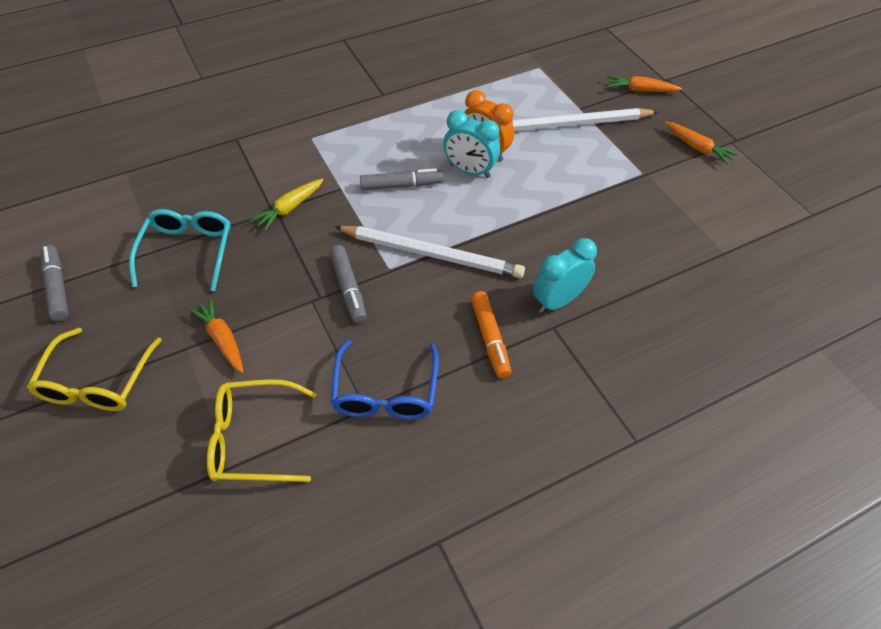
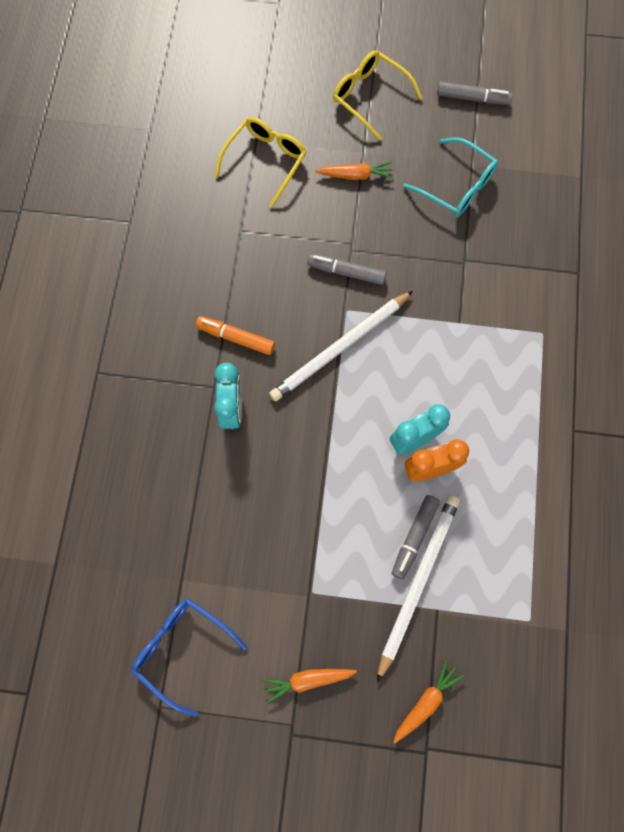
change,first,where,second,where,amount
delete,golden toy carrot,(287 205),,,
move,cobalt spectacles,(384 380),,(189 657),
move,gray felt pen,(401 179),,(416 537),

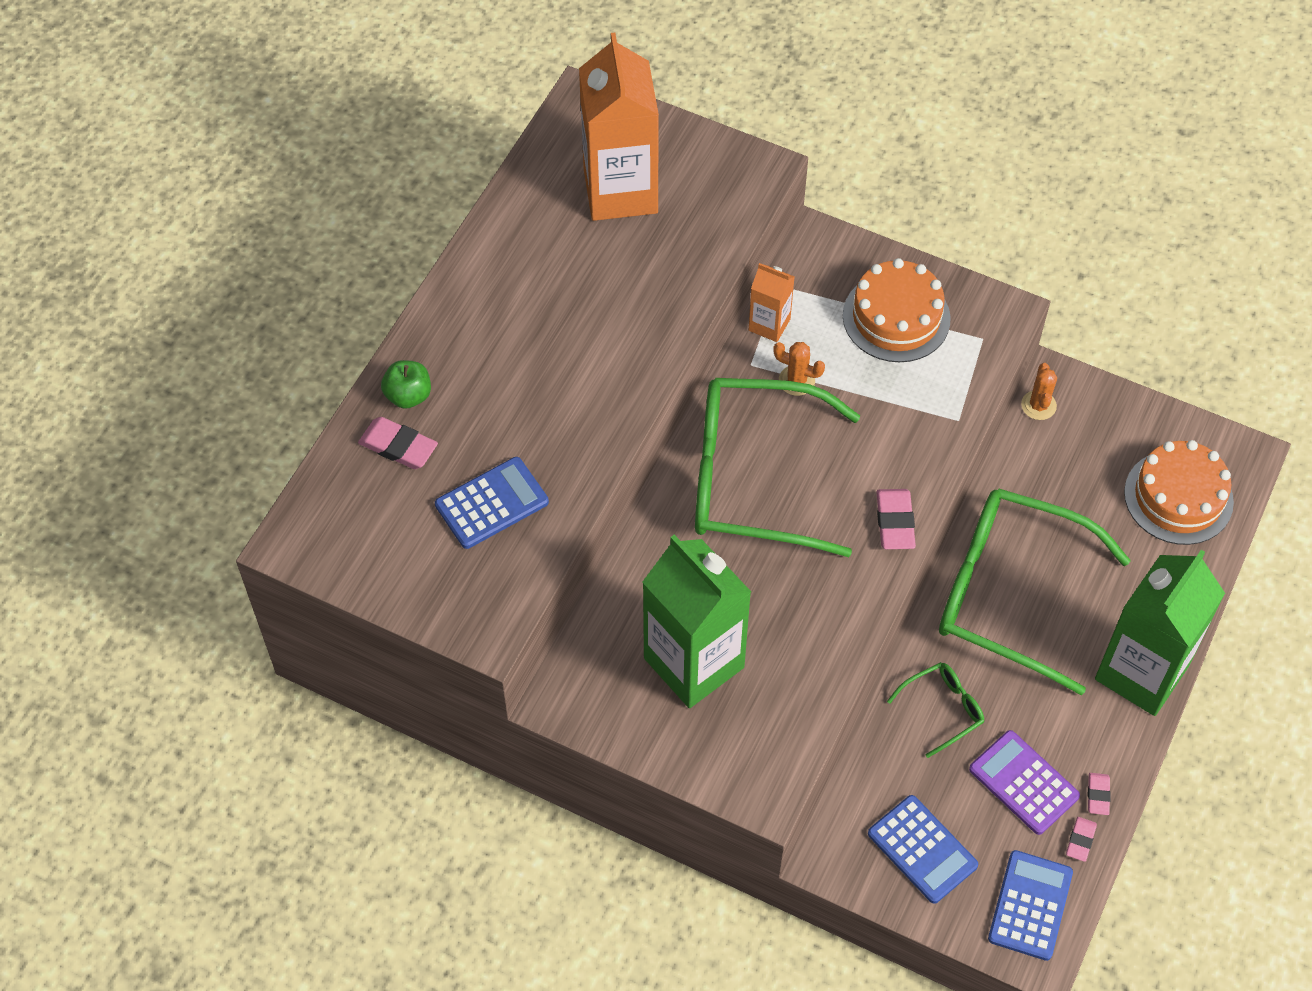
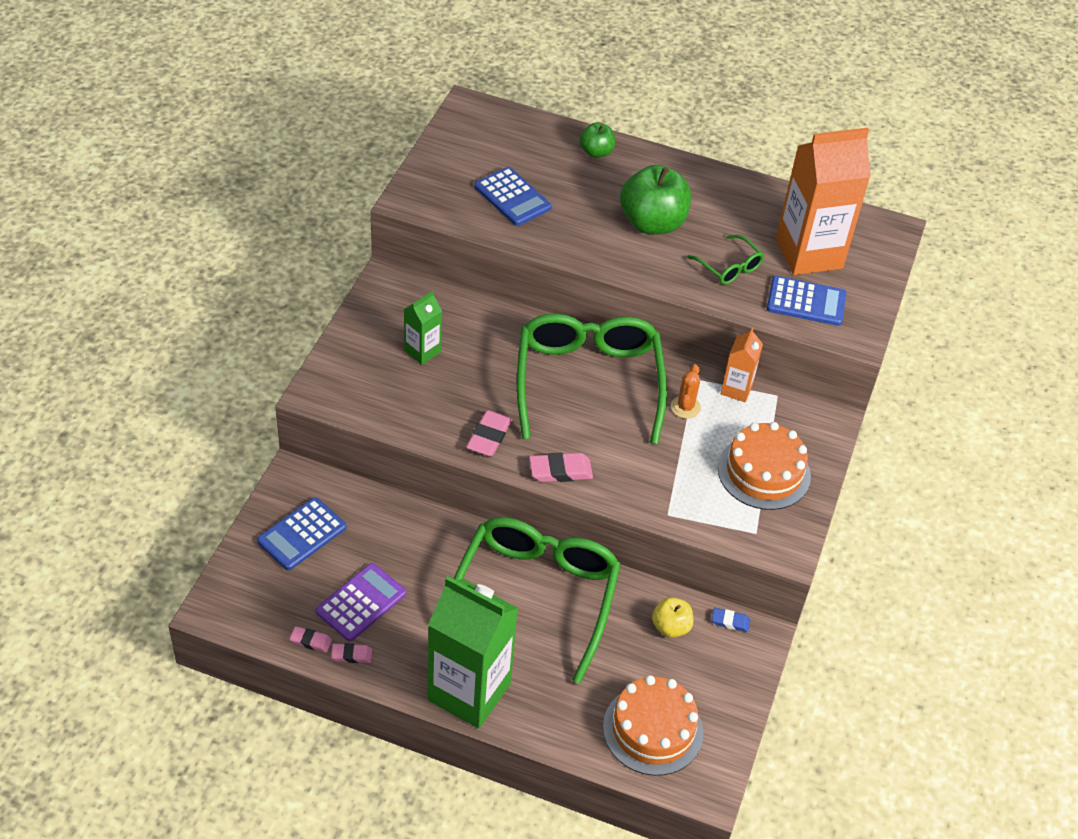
change,first,where,second,where,amount
move,rose-pink gum eraser,(398 443),,(489 433),
resize,leaf-green milk carton,(696 621),,(423 328),x0.48
move,leaf-green spectacles,(935 710),,(725 260),
move,cobalt calculator,(1030 905),,(807 301),
replace,orange-coloured cactus,(1039 391),cobalt gum eraser,(731 620),
insert,,,leaf-green apple,(655 200),
insert,,,golden apple,(672 617),

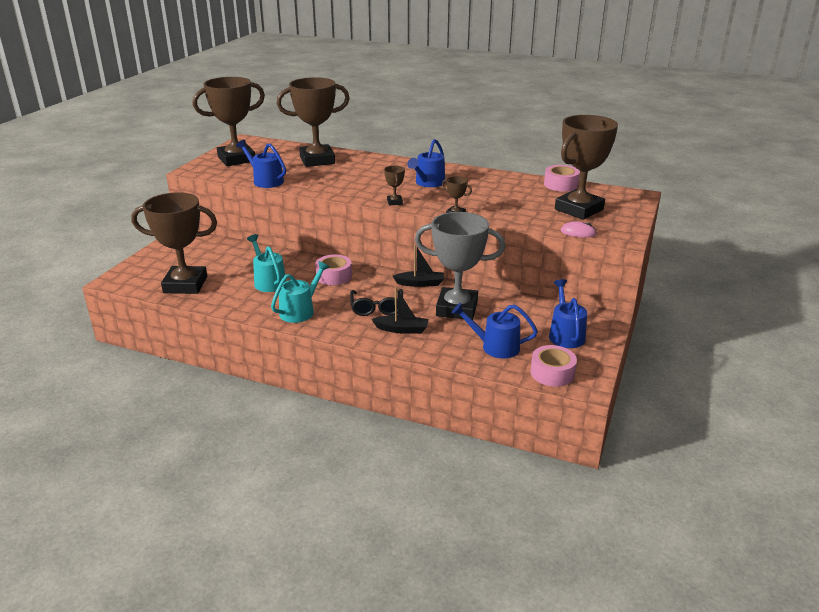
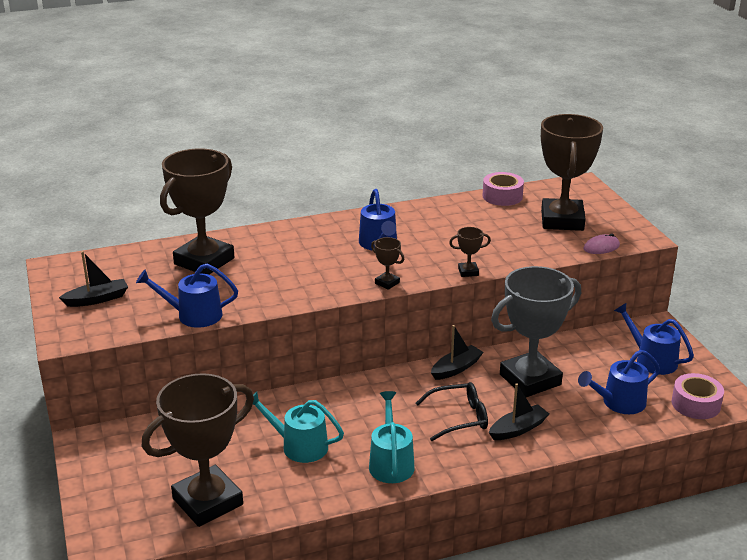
change,first,where,second,where,amount
replace,brown trophy,(229 121),ebony toy boat,(93 279),
delete,rose-pink sticky tape,(333 270),,,
rotate,ebony spectacles,(376 302),,(451 411),60 degrees counterclockwise

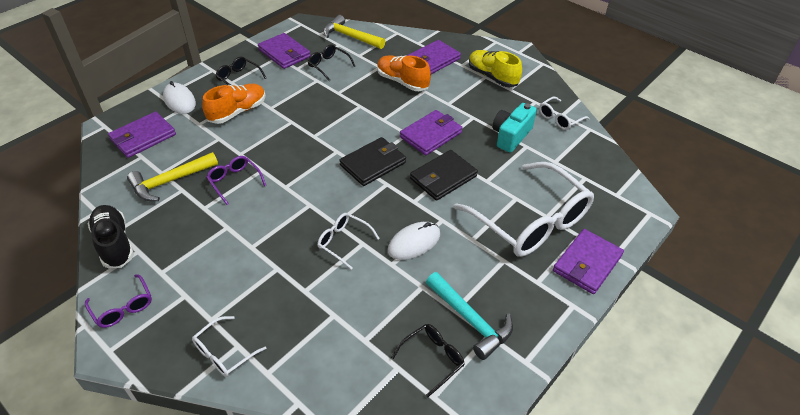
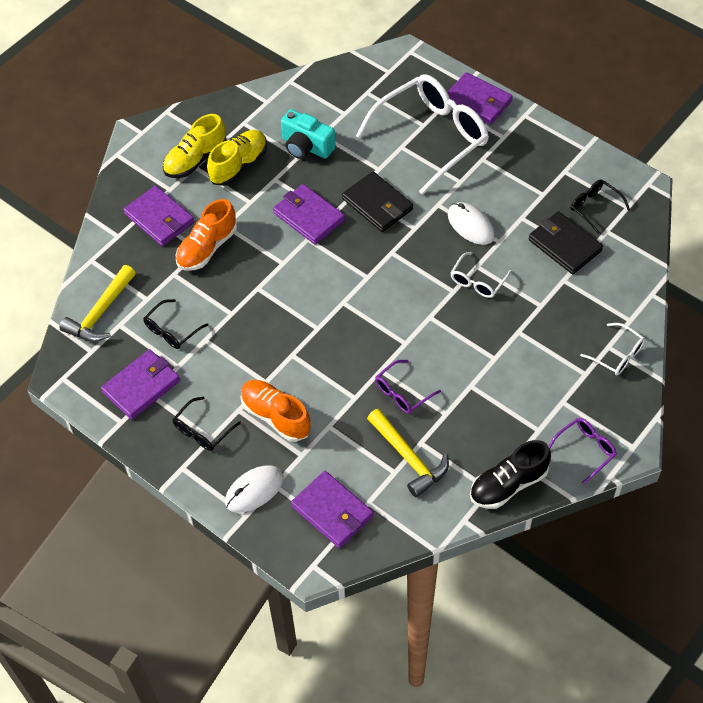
change,first,where,second,where,amount
move,ebony wallet,(372 161),,(566 242),
delete,aqua hammer,(469 316),,,
delete,snow-white spectacles,(564 113),,,
insert,,,golden lace-up shoe,(237 158),

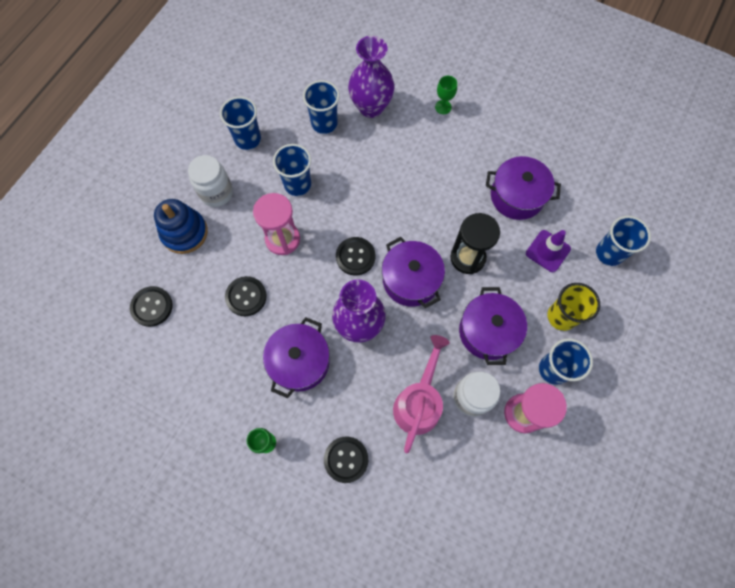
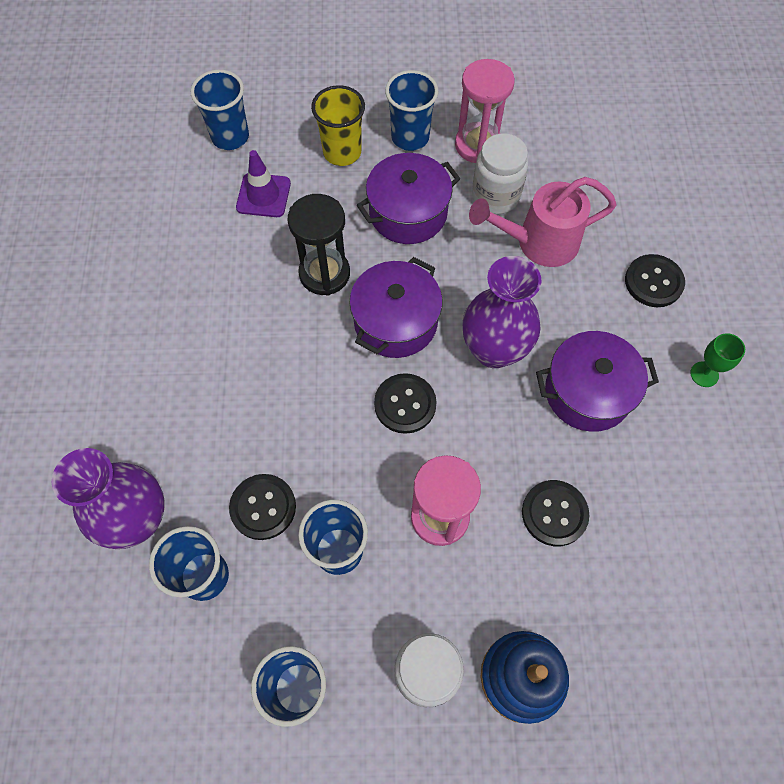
change,first,where,second,where,amount
move,ebony shirt button,(151 306),,(262 507),
delete,leaf-green wine glass,(446 95),,,
delete,royal purple stockpot,(523 188),,,

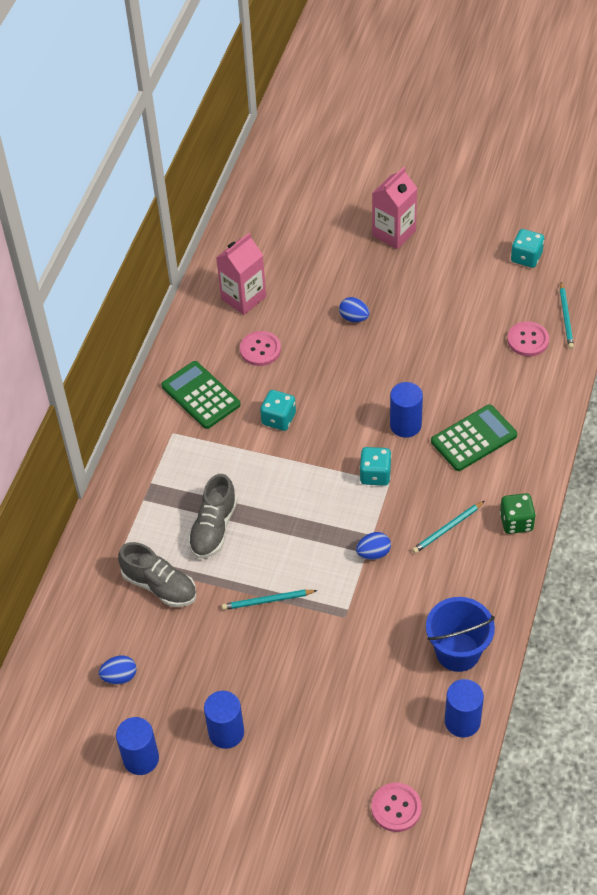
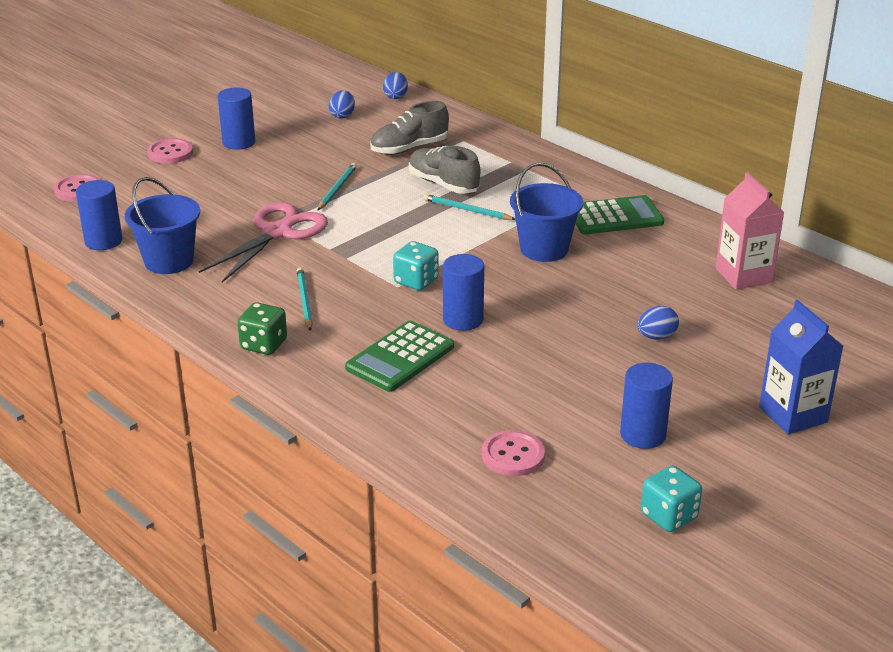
change,first,where,second,where,amount
move,cobalt solid cylinder,(137 746),,(646 406),
move,rose-pink shirt button,(260 348),,(170 150),
replace,aqua die,(278 410),cobalt sand bucket,(546 212),
move,cobalt egg,(373 546),,(395 85),
recolor,rose-pink milk carton,(394 208),cobalt milk carton,(801 367),
rotate,leaf-green calculator,(474 437),,(399 356),45 degrees clockwise
move,aqua pencil,(567 315),,(469 207),
insert,,,rose-pink pair of scissors,(263 242),

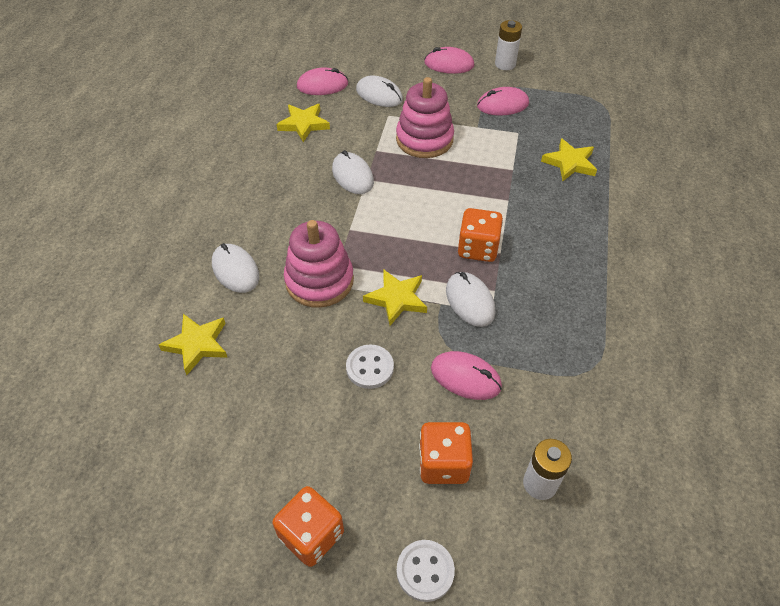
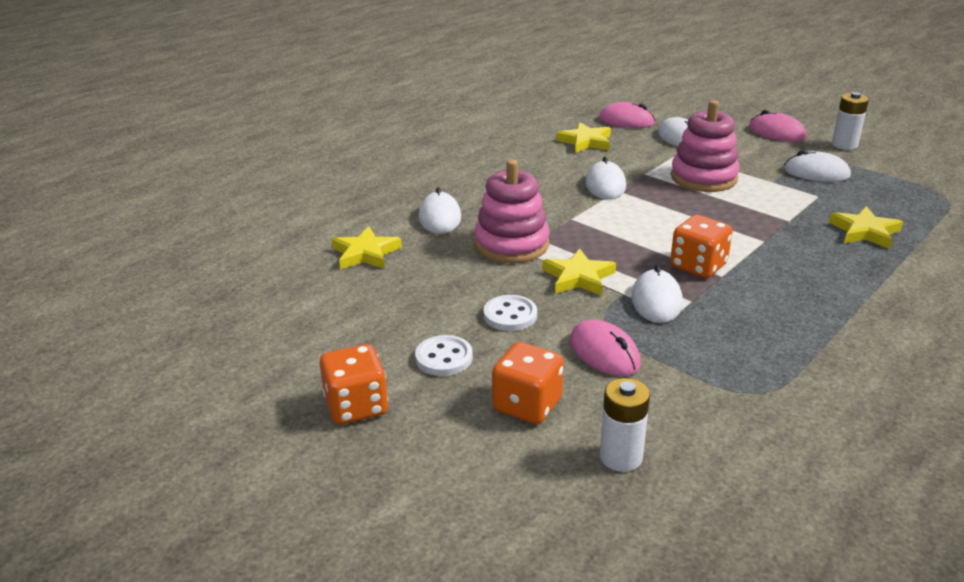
change,first,where,second,where,amount
move,snow-white shirt button,(426 571),,(444 355),
recolor,rose-pink mouse,(503 101),snow-white mouse,(817 166),

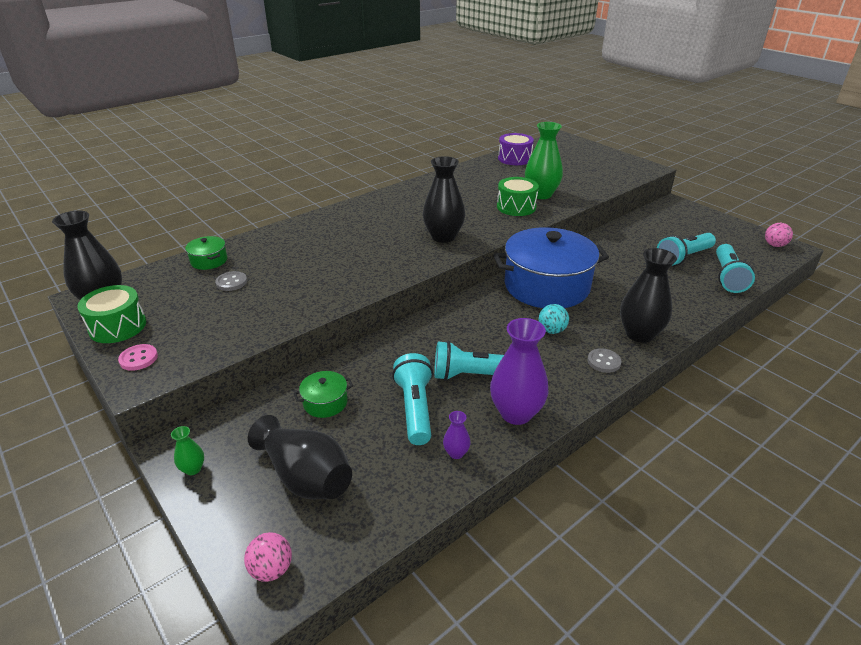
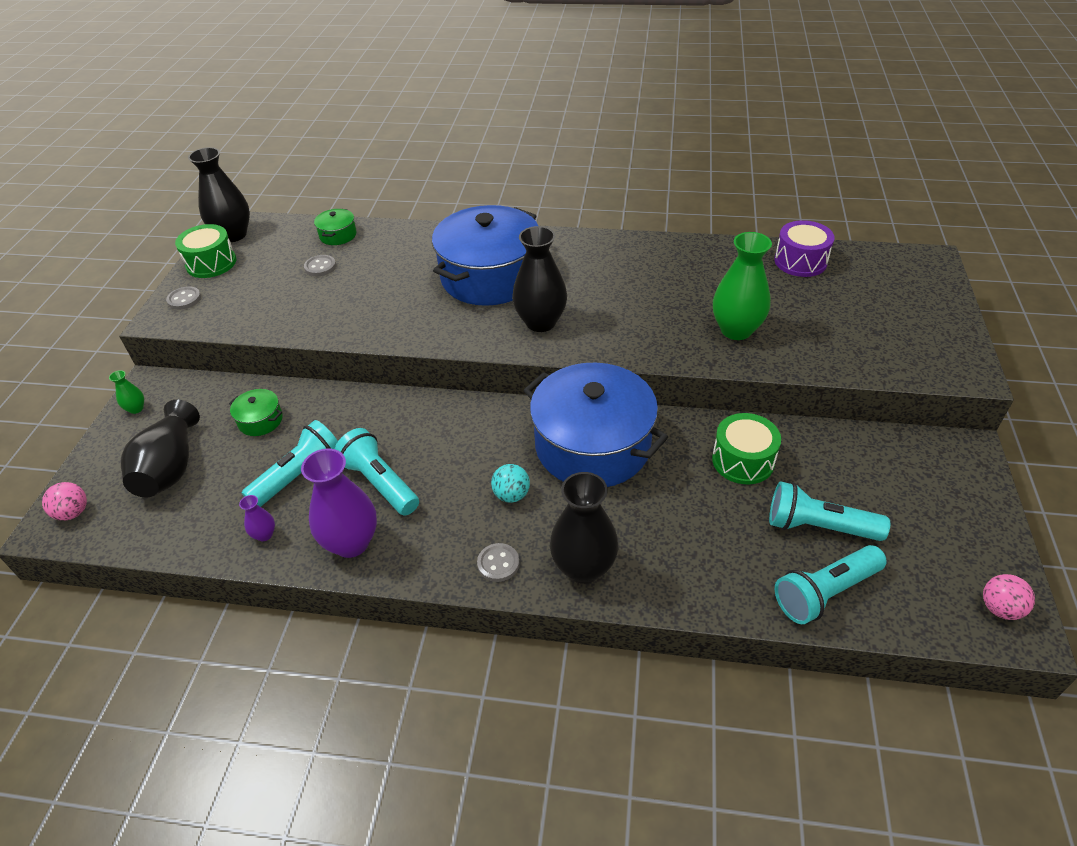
change,first,where,second,where,amount
recolor,rose-pink shirt button,(138 357),gray shirt button,(183 298),
move,leaf-green drum,(518 196),,(746 448),
insert,,,cobalt stockpot,(485 255),

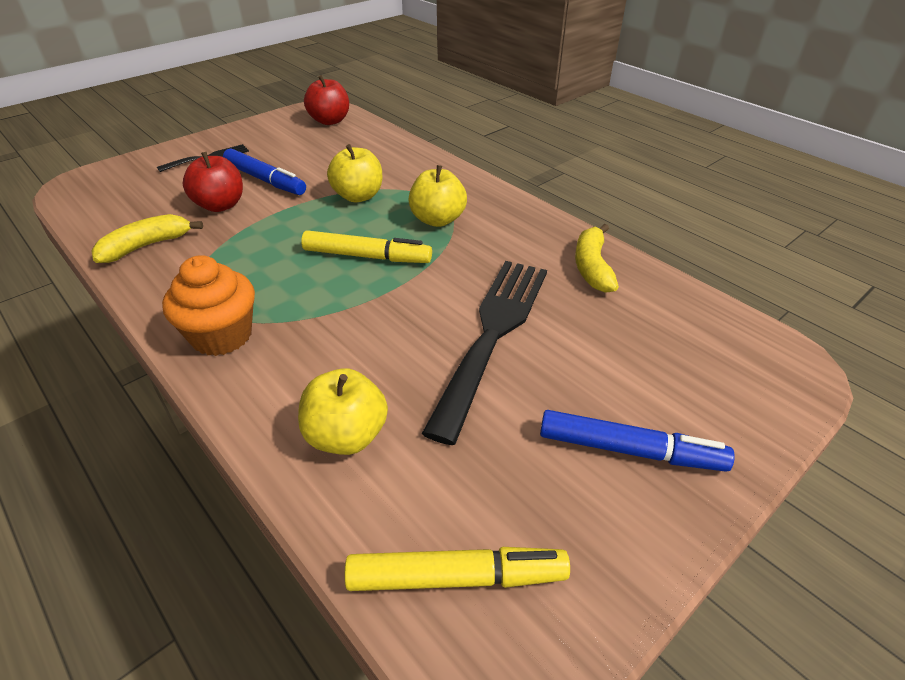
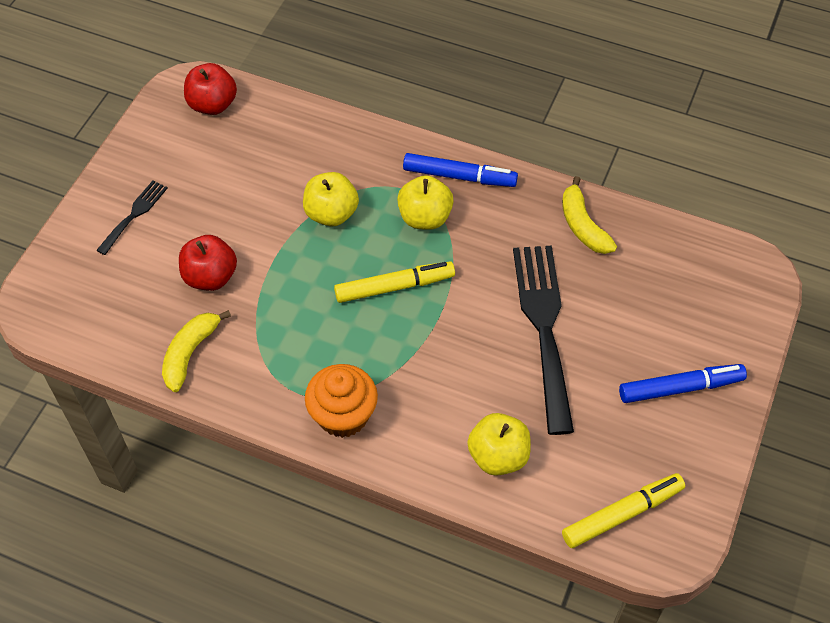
change,first,where,second,where,amount
move,cobalt felt pen,(264 172),,(460 170),

